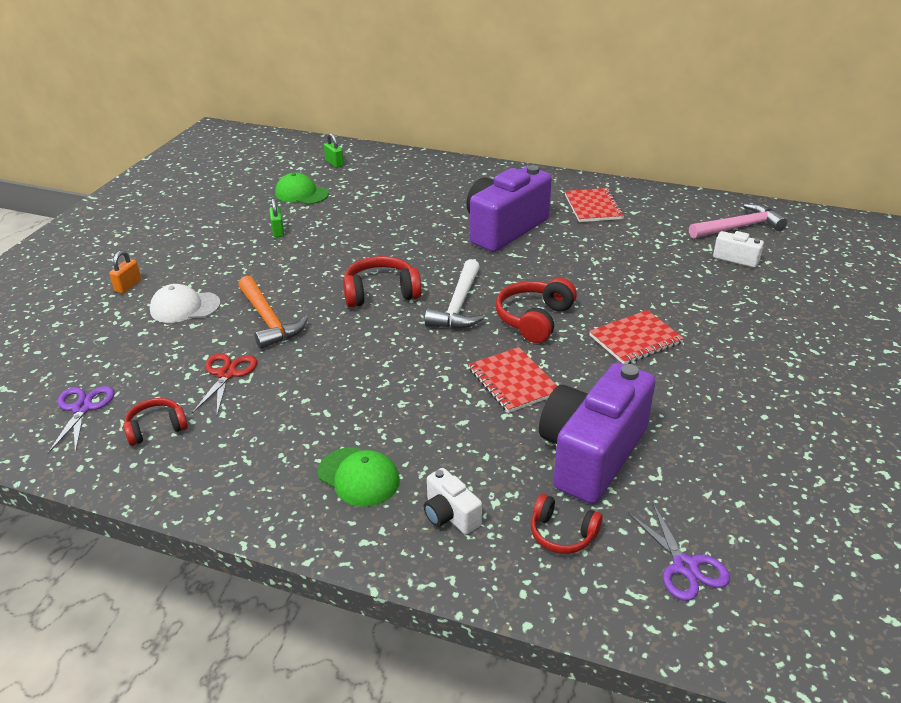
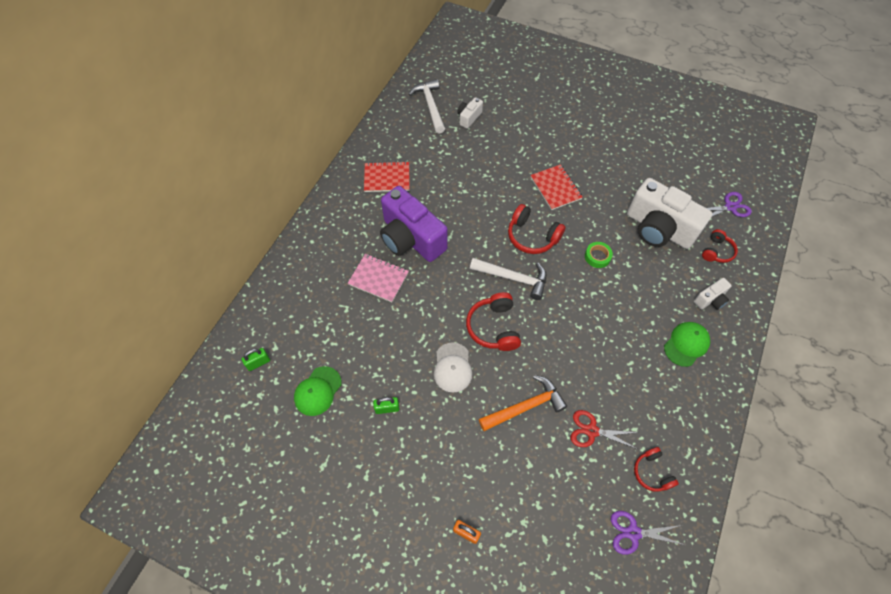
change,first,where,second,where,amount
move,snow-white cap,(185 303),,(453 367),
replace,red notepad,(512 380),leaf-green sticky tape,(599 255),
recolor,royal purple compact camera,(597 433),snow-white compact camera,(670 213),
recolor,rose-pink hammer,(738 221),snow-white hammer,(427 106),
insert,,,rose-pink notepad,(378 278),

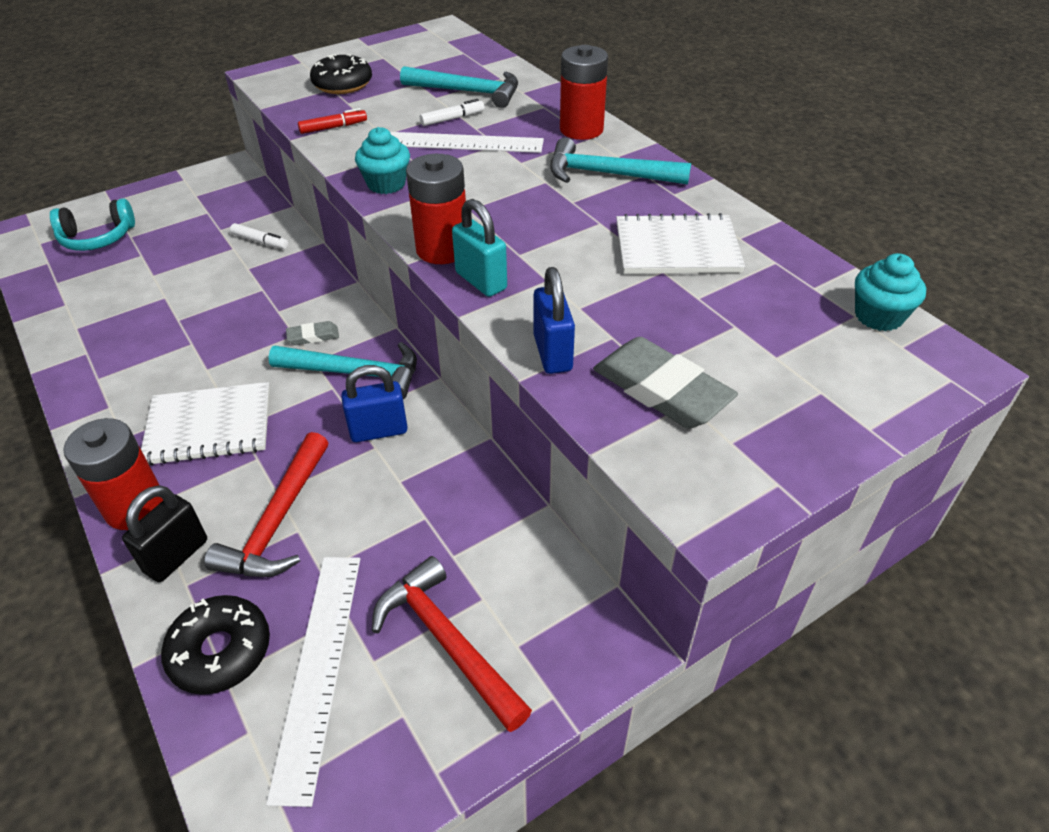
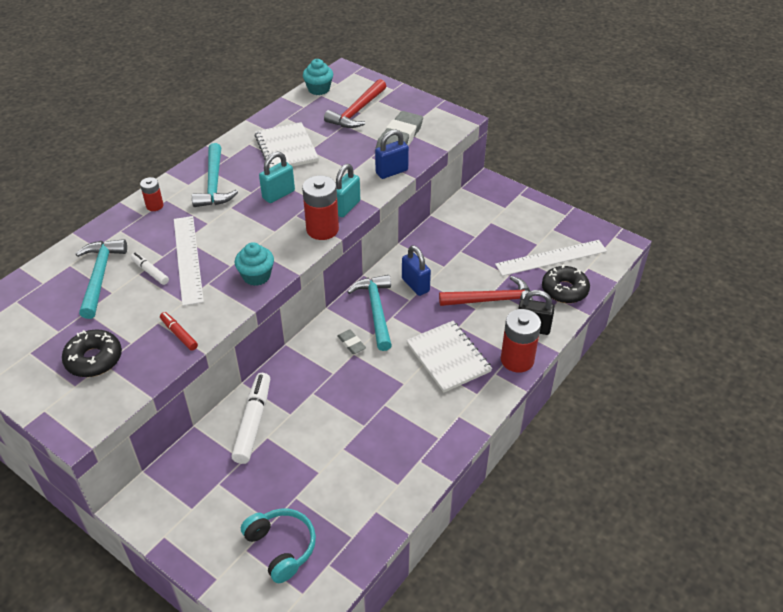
change,first,where,second,where,amount
resize,snow-white felt pen,(259 236),,(250 418),x1.83
move,red hammer,(452 644),,(355 103),
resize,red AA battery,(584 92),,(151 194),x0.55
insert,,,aqua small lock,(277 177),

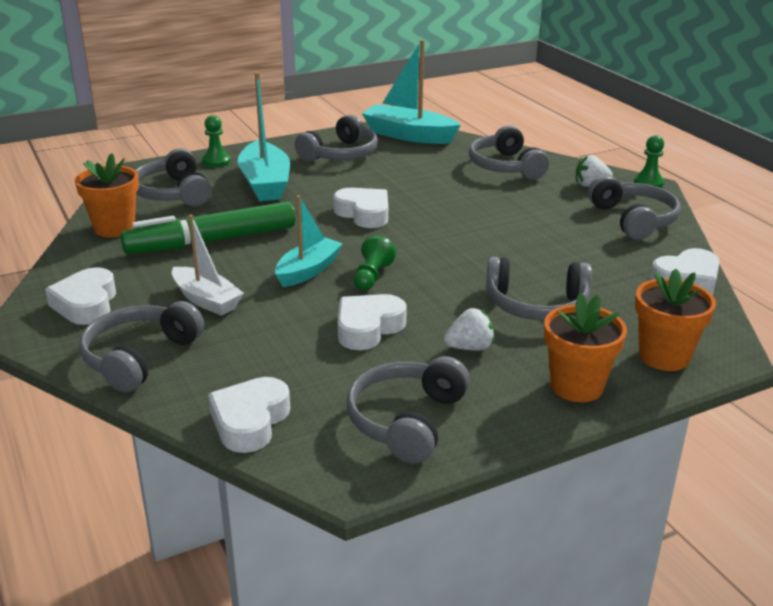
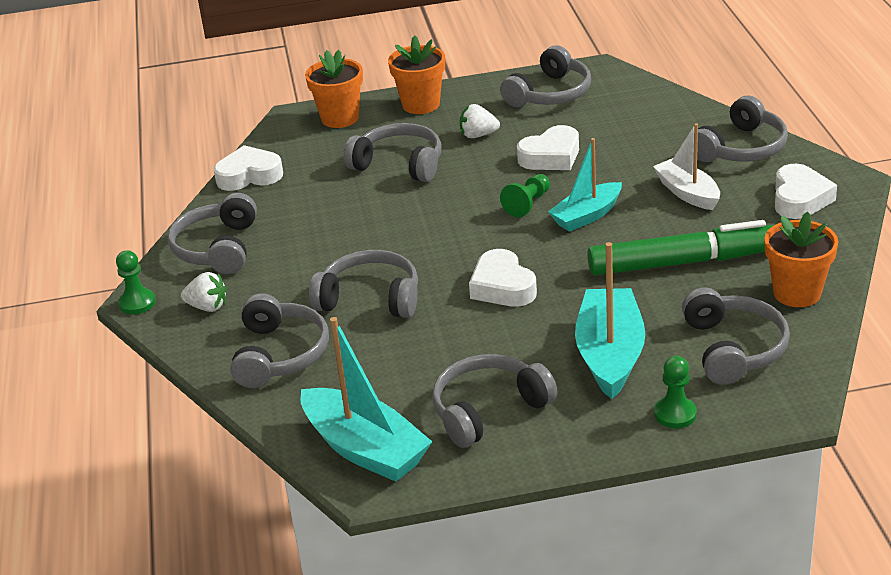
change,first,where,second,where,amount
delete,snow-white love heart,(249 415),,,
insert,,,gray headset,(363 284),

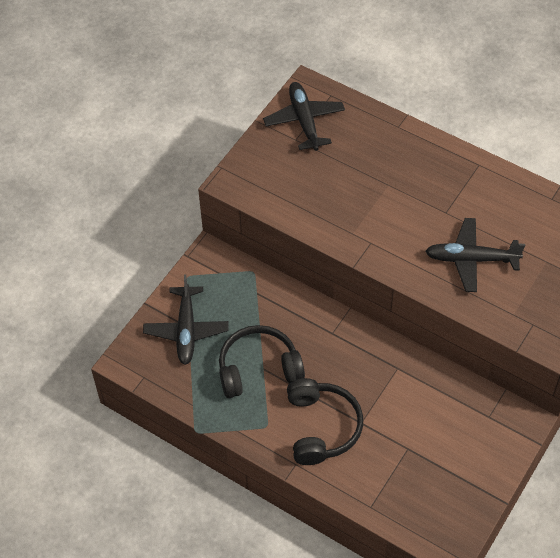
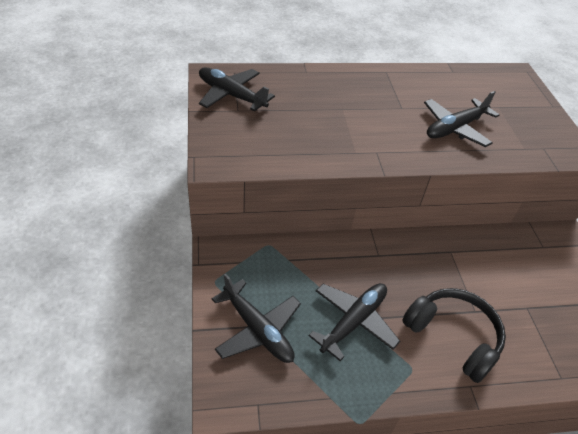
change,first,where,second,where,amount
replace,ebony headset,(262 361),ebony plane,(354 322),

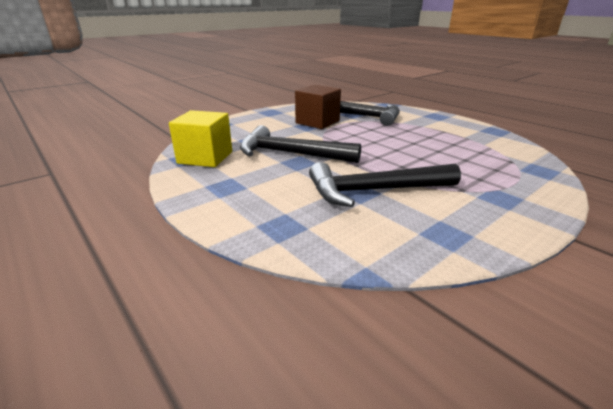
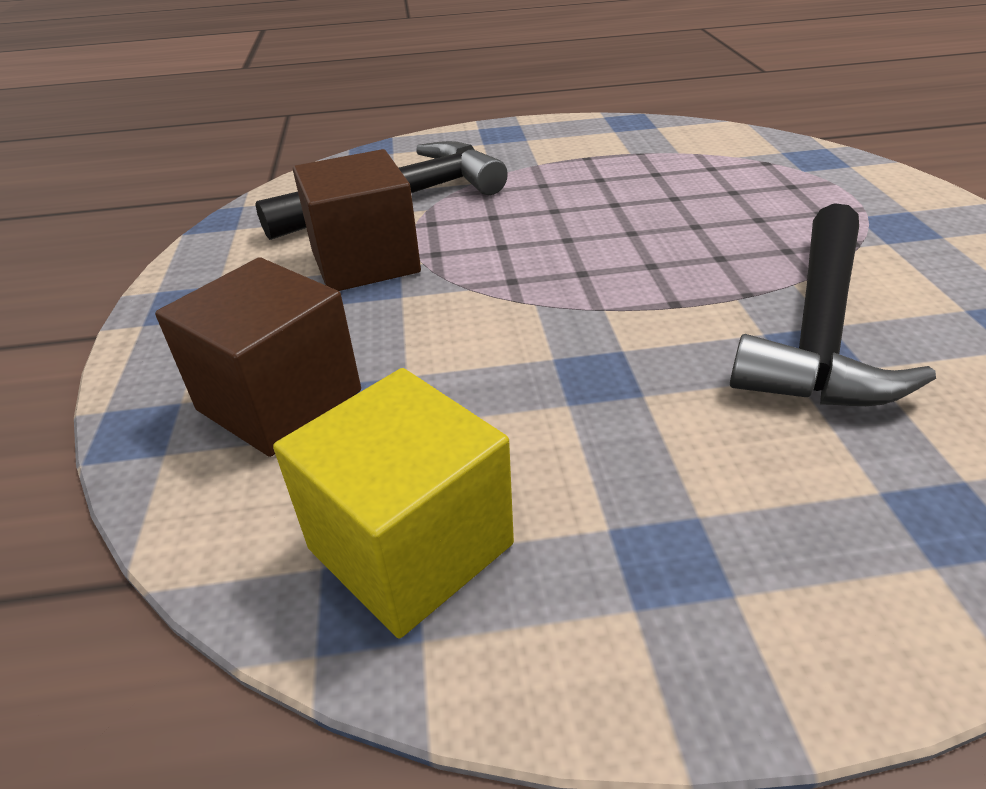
change,first,where,second,where,amount
delete,ebony hammer,(300 144),,,
insert,,,brown solid cube,(258 357),

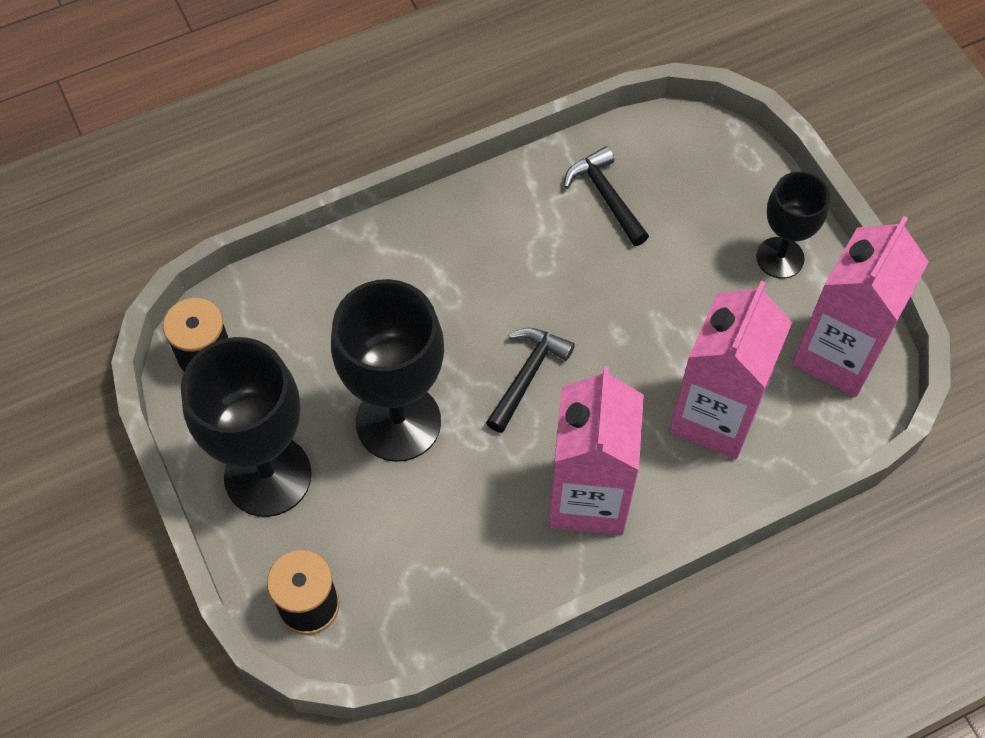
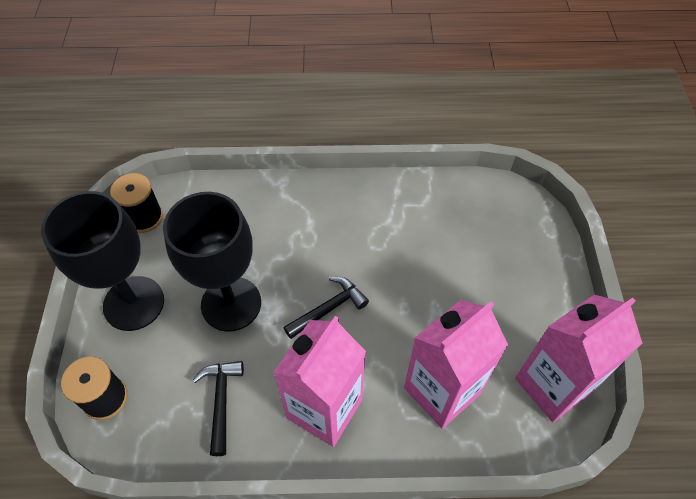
change,first,where,second,where,amount
move,ebony hammer,(606 196),,(218 408),
delete,ebony wine glass,(793 224),,,

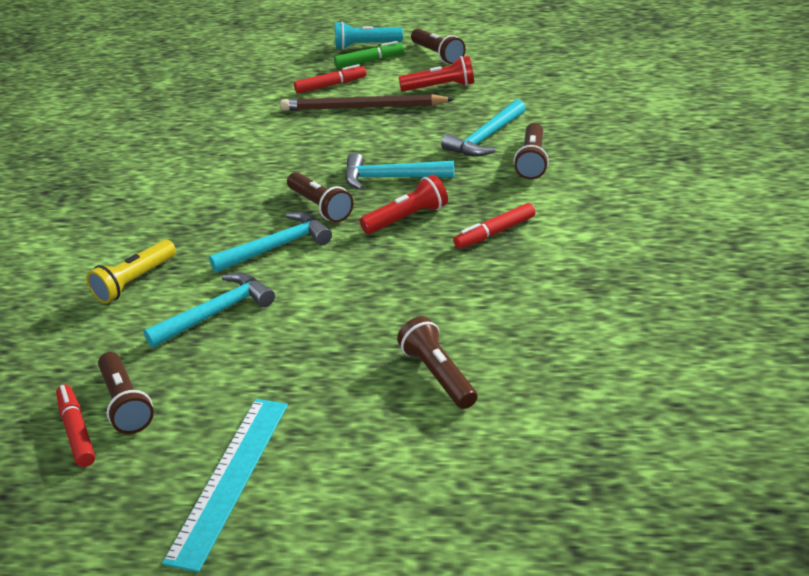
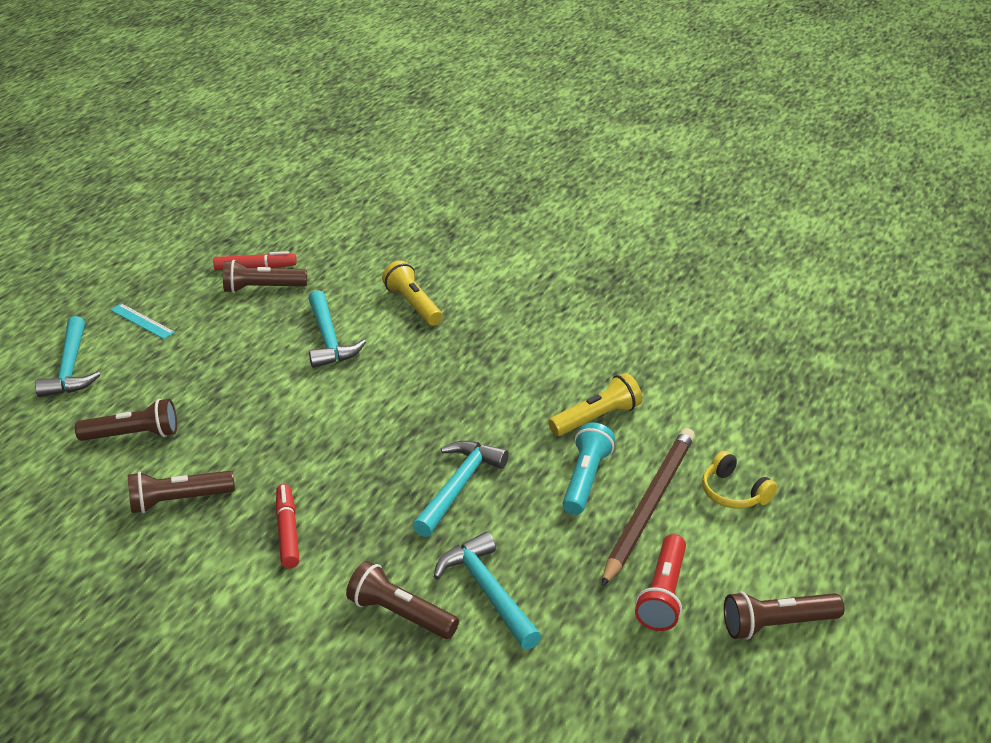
change,first,where,second,where,amount
resize,aqua straightedge,(225 485),,(142 321),x0.53
move,aqua hammer,(270 242),,(67 356),
move,brown flashlight,(320 197),,(181 492),
replace,red felt pen,(330 78),golden headset,(739 480),
delete,leaf-green felt pen,(369 54),,,
move,aqua flashlight,(369 35),,(589 468),
delete,red flashlight,(404 204),,,
insert,,,golden flashlight,(595 404),

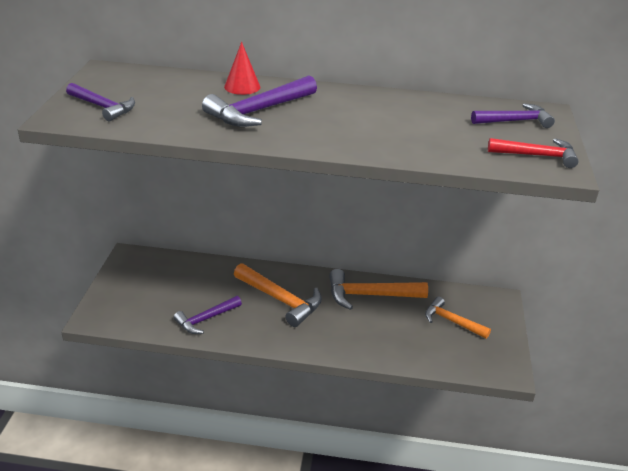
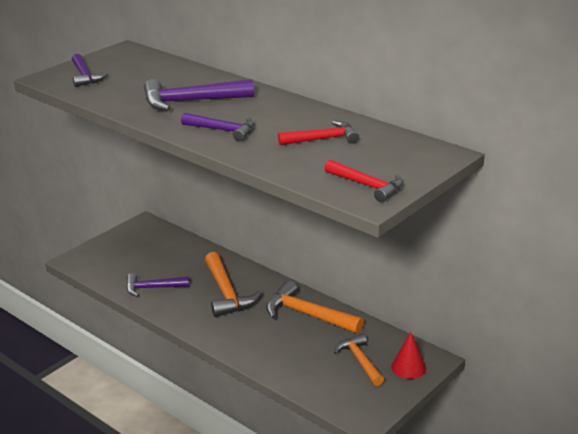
change,first,where,second,where,amount
move,red solid cone,(242 68),,(408 355),
move,royal purple hammer,(513 115),,(218 127),
insert,,,red hammer,(318 133),

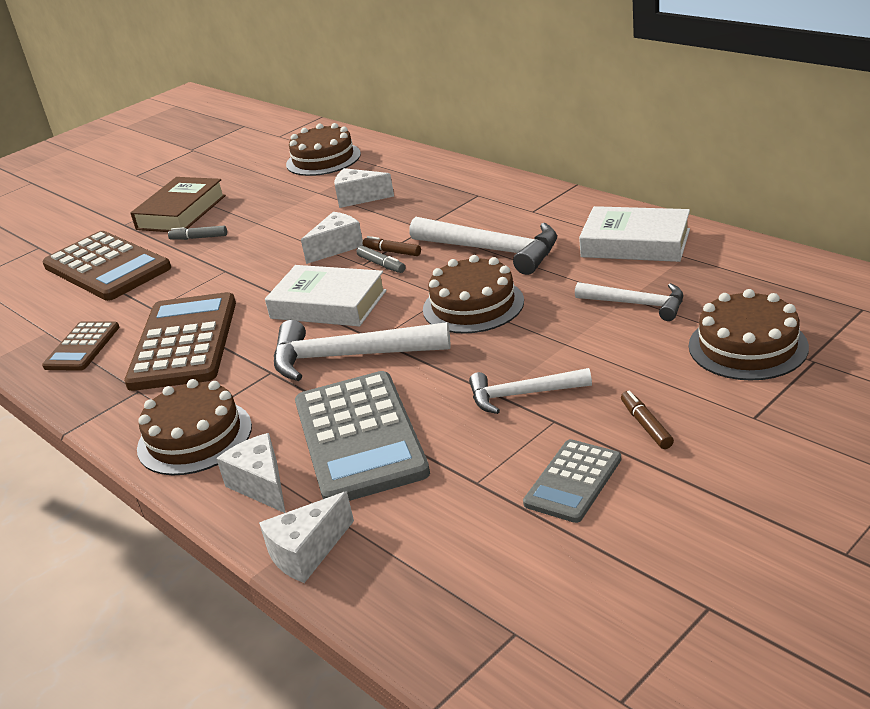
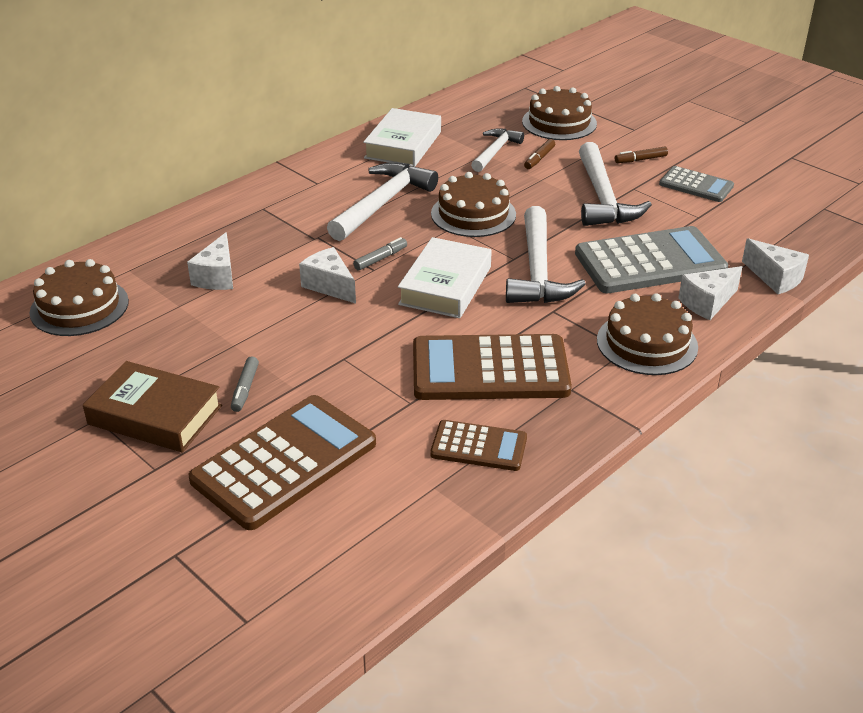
change,first,where,second,where,amount
move,brown felt pen,(392 246),,(539 154),
resize,snow-white hammer,(530 391),,(615 184),x1.63

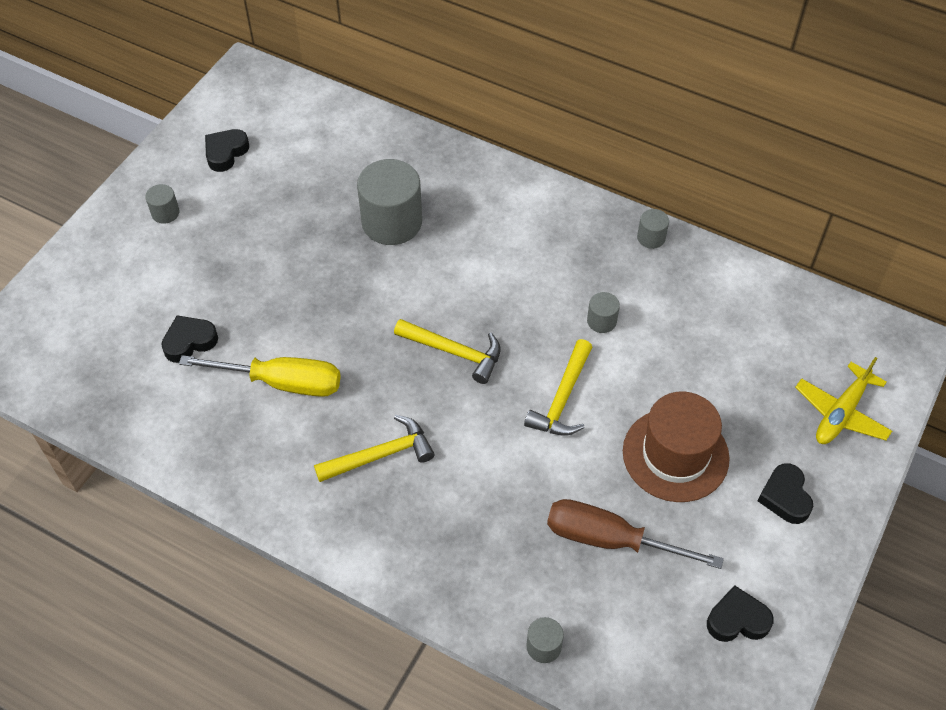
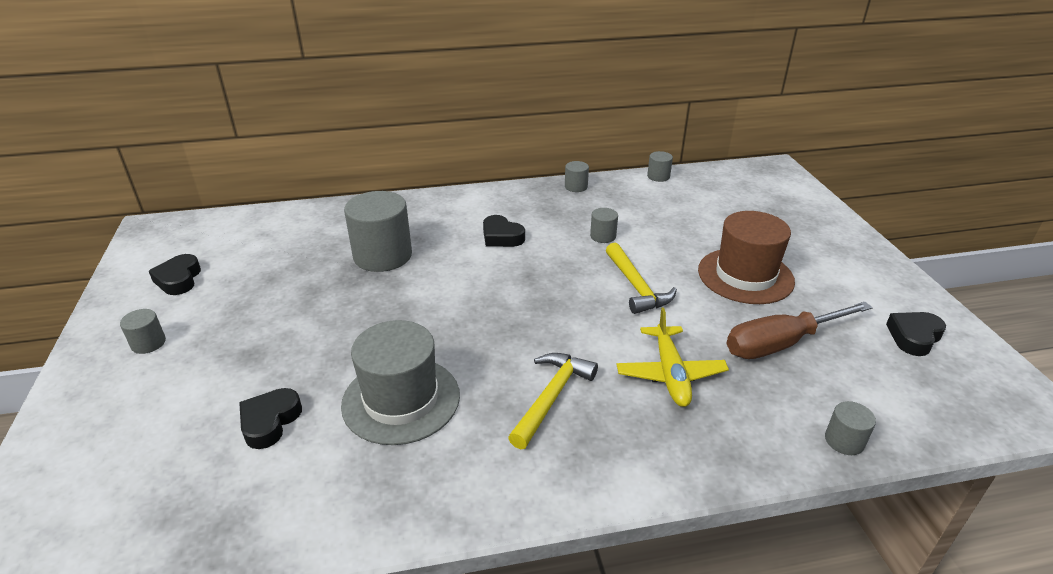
change,first,where,second,where,amount
replace,golden flat screwdriver,(260 376),gray hat,(400 382),
delete,golden hammer,(447 351),,,
move,ebony love heart,(785 493),,(504 231),
move,golden plane,(843 400),,(672 357),
insert,,,gray solid cylinder,(660 166),

